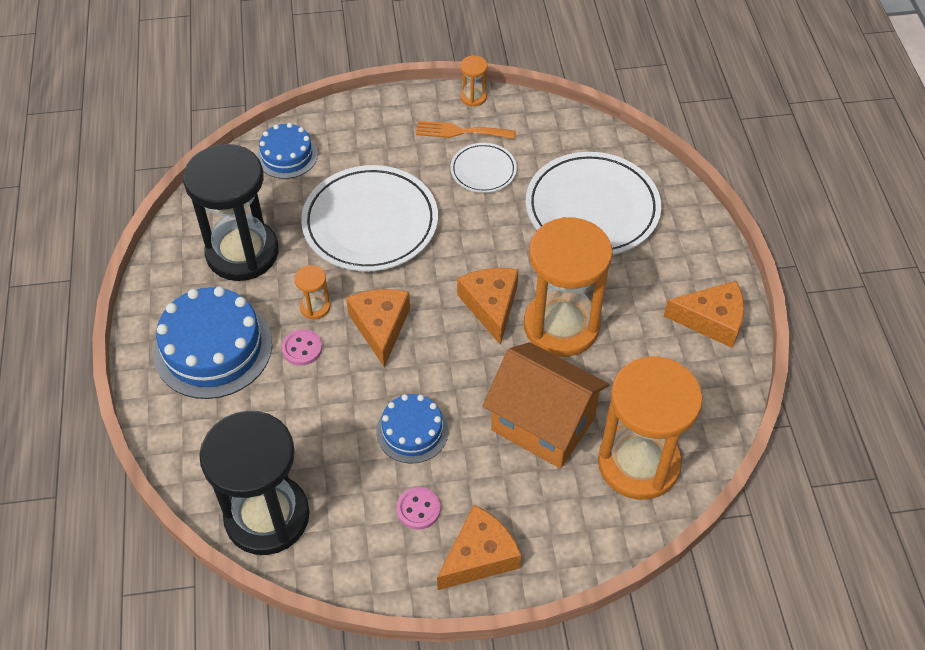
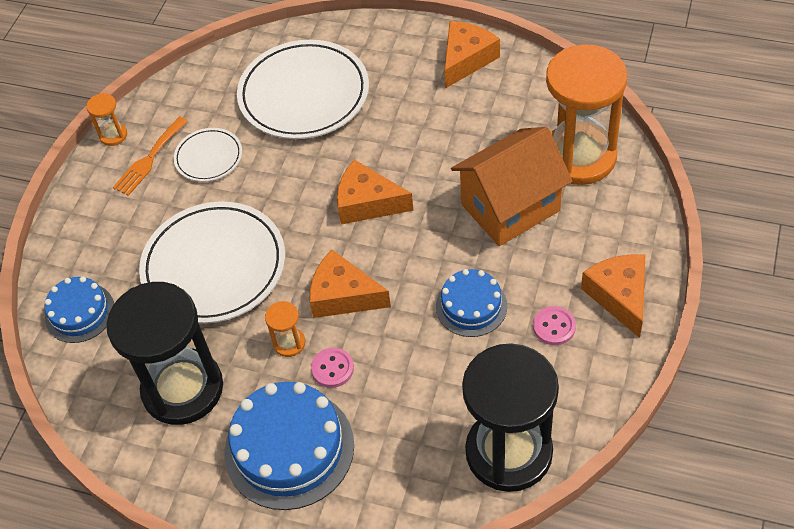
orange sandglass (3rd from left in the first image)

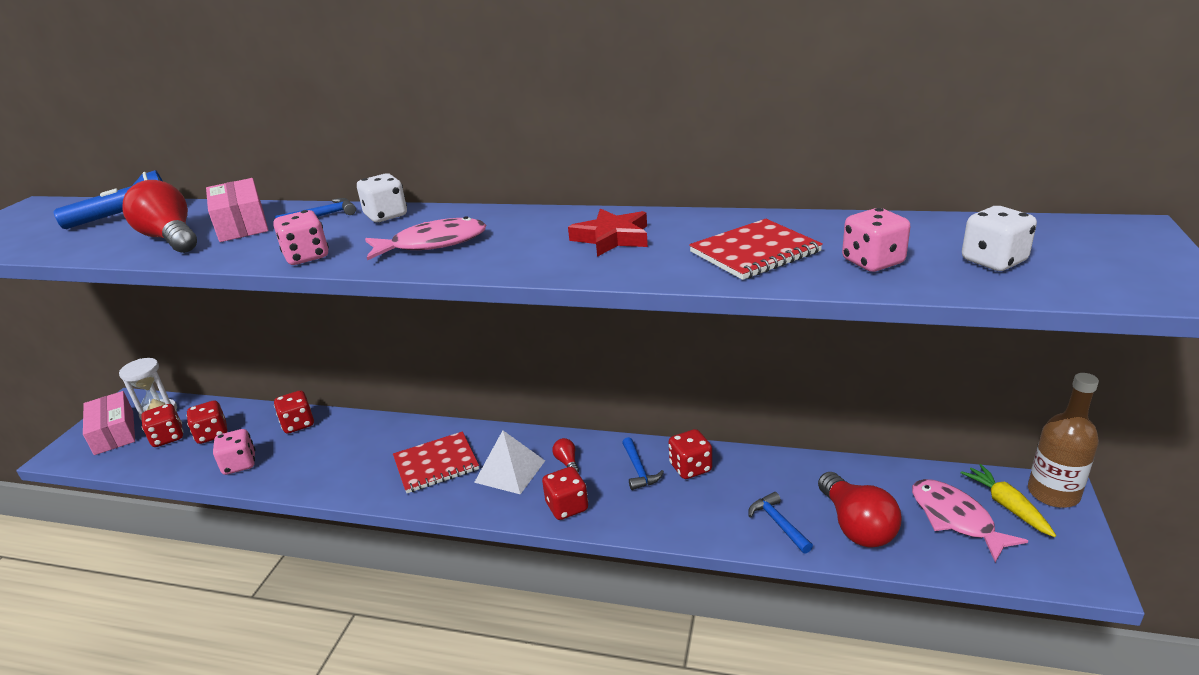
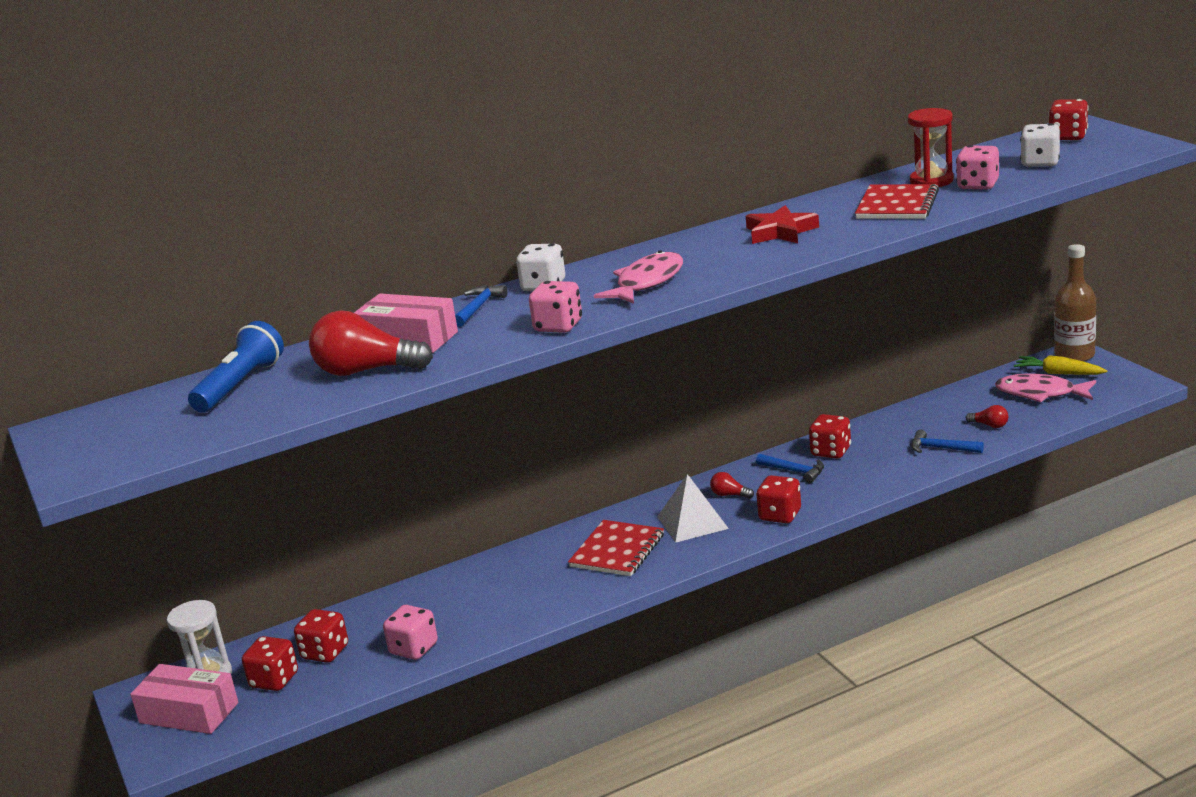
scarlet sandglass; scarlet game die (5th from left); scarlet bulb (3rd from left)

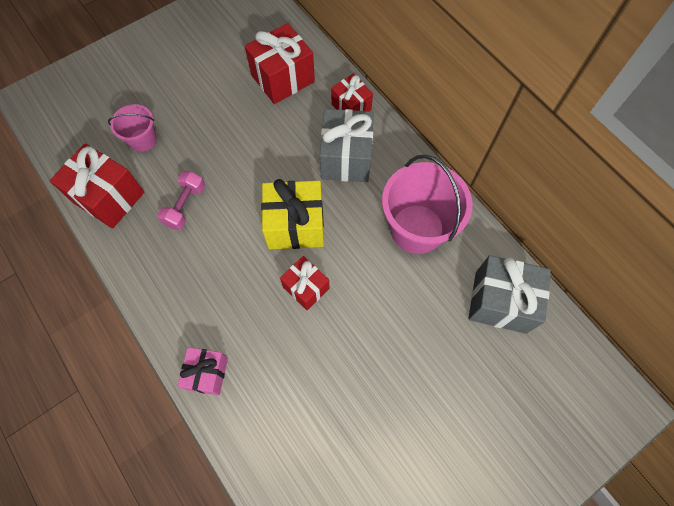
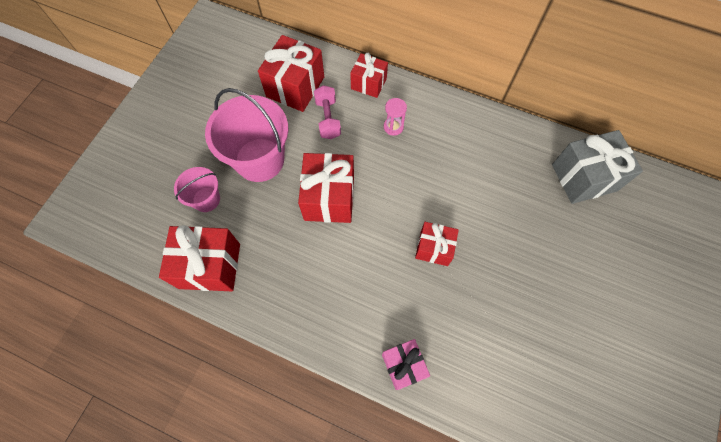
bright yellow wrapped gift; scarlet wrapped gift (3rd from left); rose-pink free weight; rose-pink sand bucket (2nd from left); rose-pink sandglass

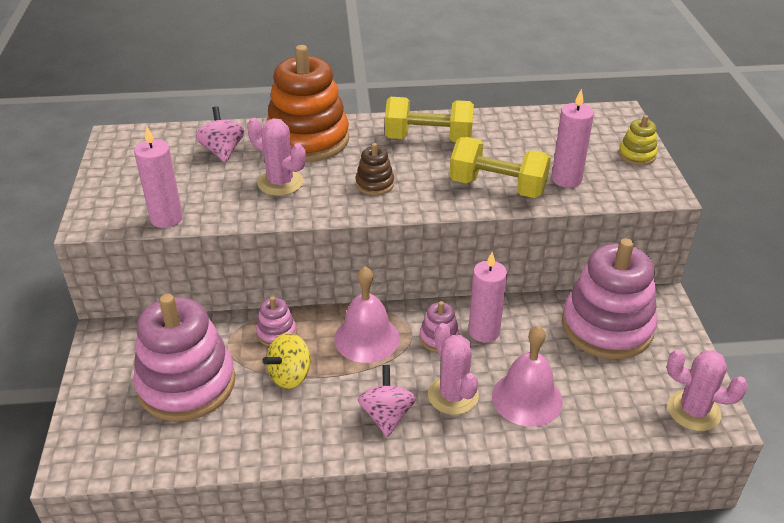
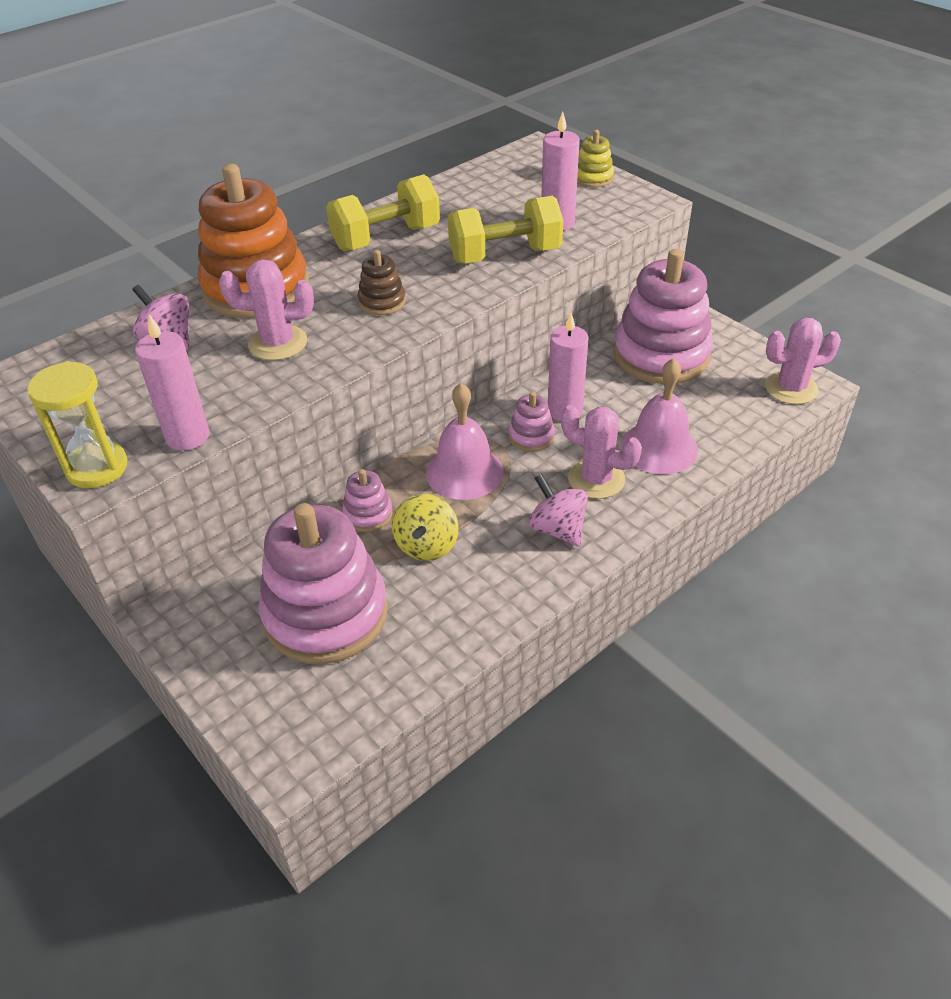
bright yellow sandglass

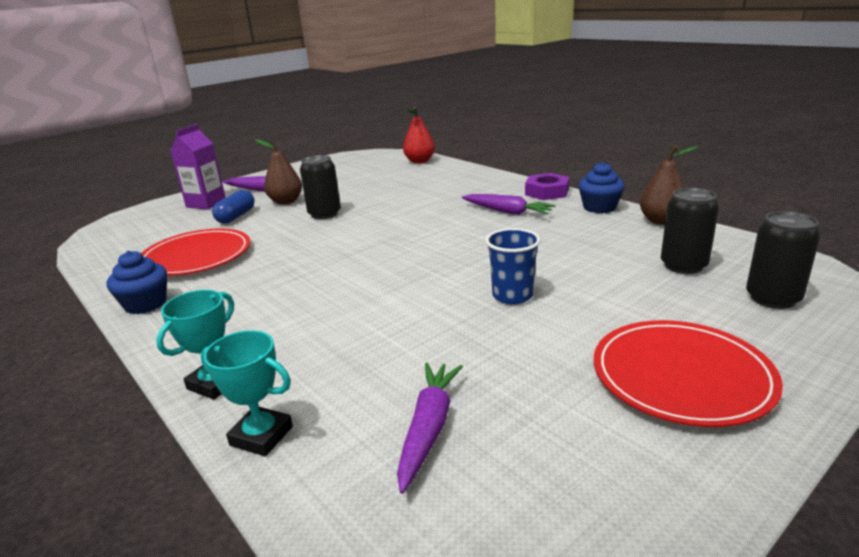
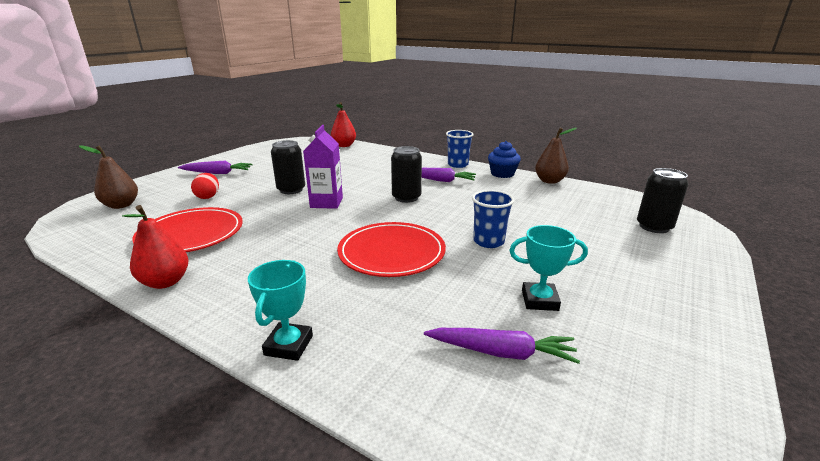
royal purple carton; teal award cup (2nd from left); dark brown pear fruit (1st from left); scarlet plate (2nd from left); black soda can (2nd from left); scarlet pear fruit (1st from left); scarlet egg; royal blue beaker (1st from left); royal purple toy carrot (3rd from left)

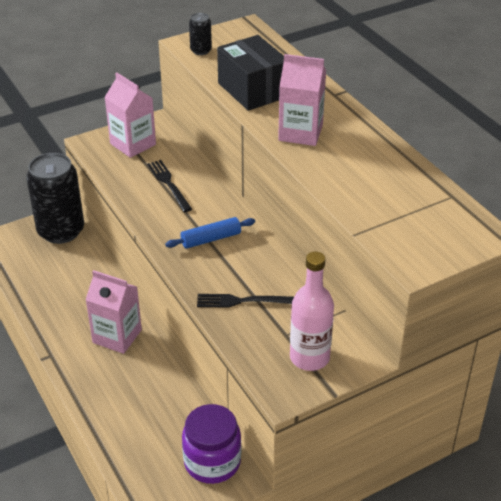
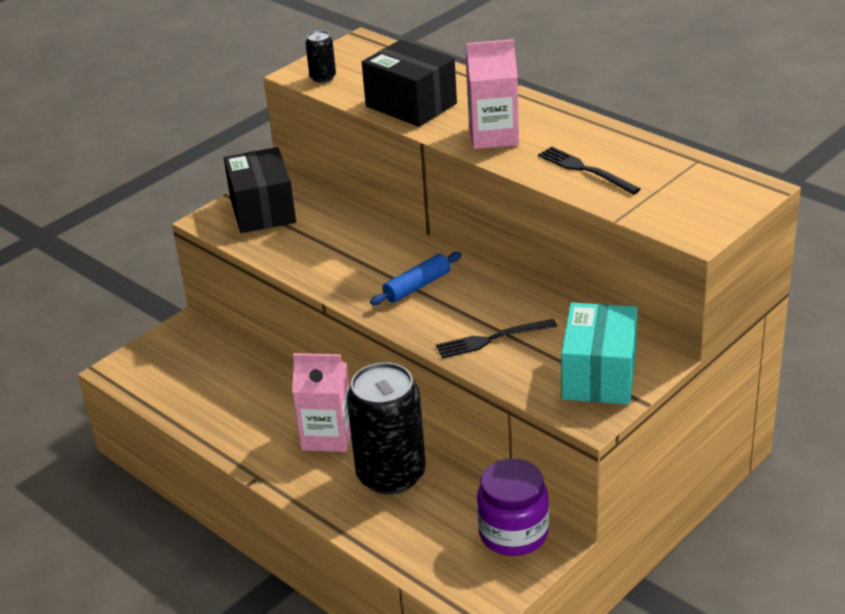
black soda can (2nd from left); black dinner fork (2nd from left); black package (1st from left); teal package

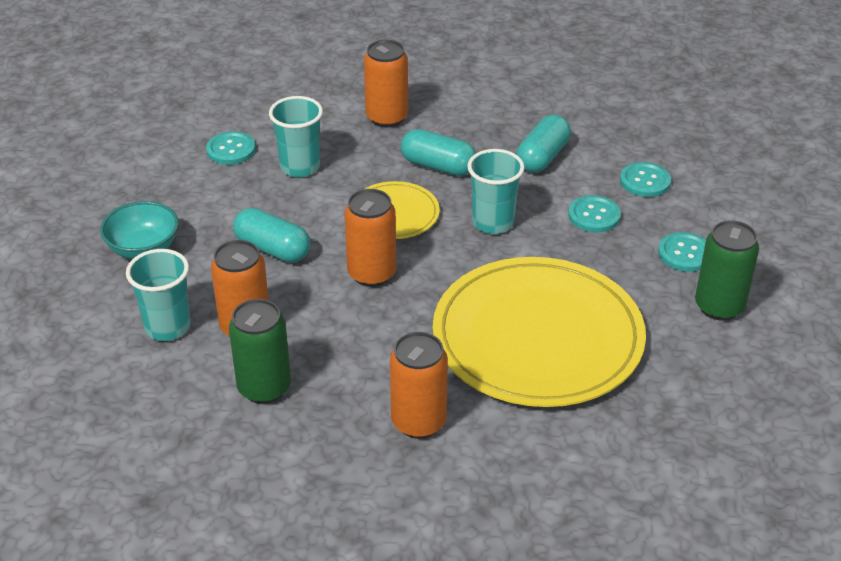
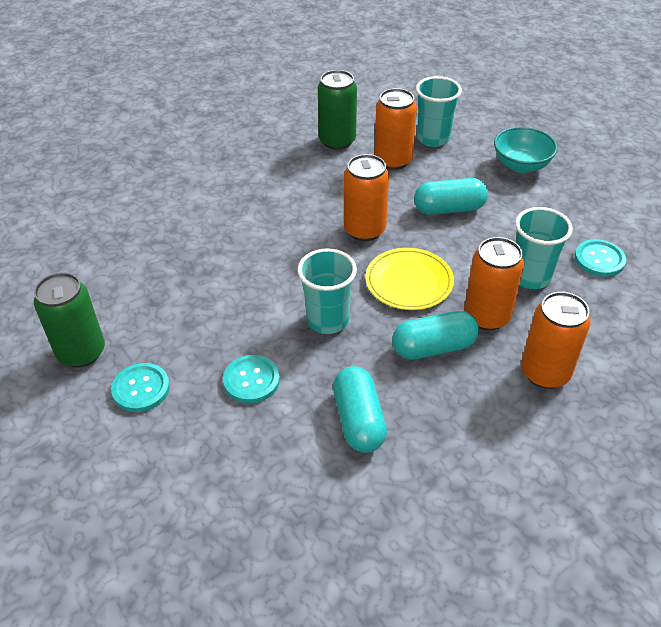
bright yellow plate (2nd from left in the first image); teal button (3rd from left in the first image); orange soda can (3rd from left)

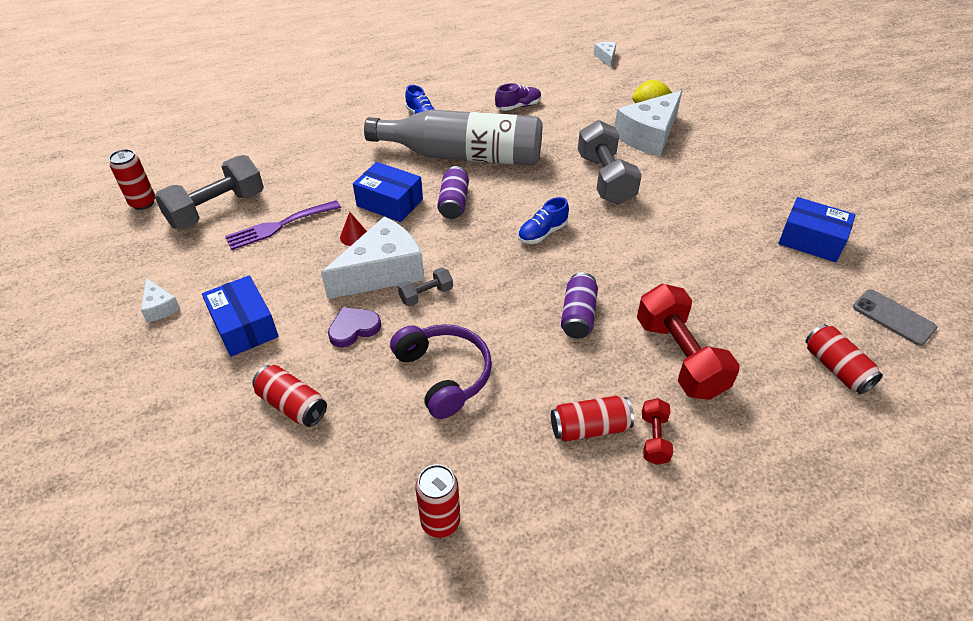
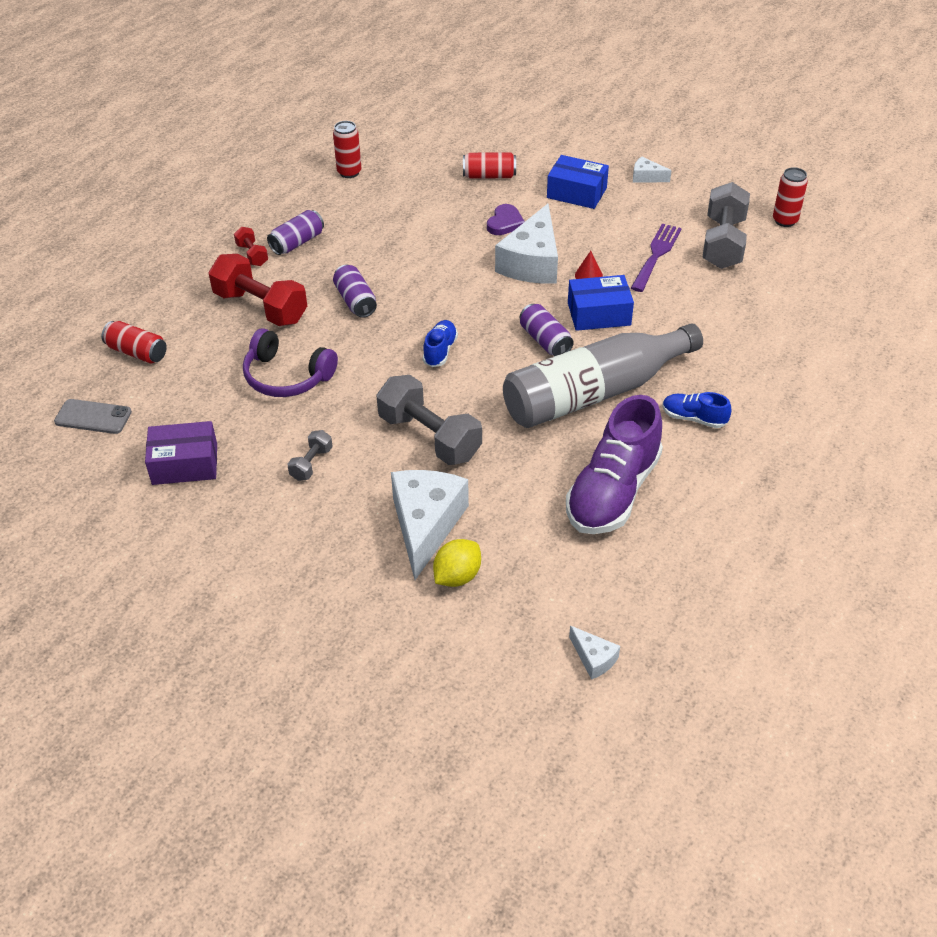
royal purple headphones; gray free weight (1st from left); royal purple soda can (1st from left); royal purple package; royal purple lace-up shoe

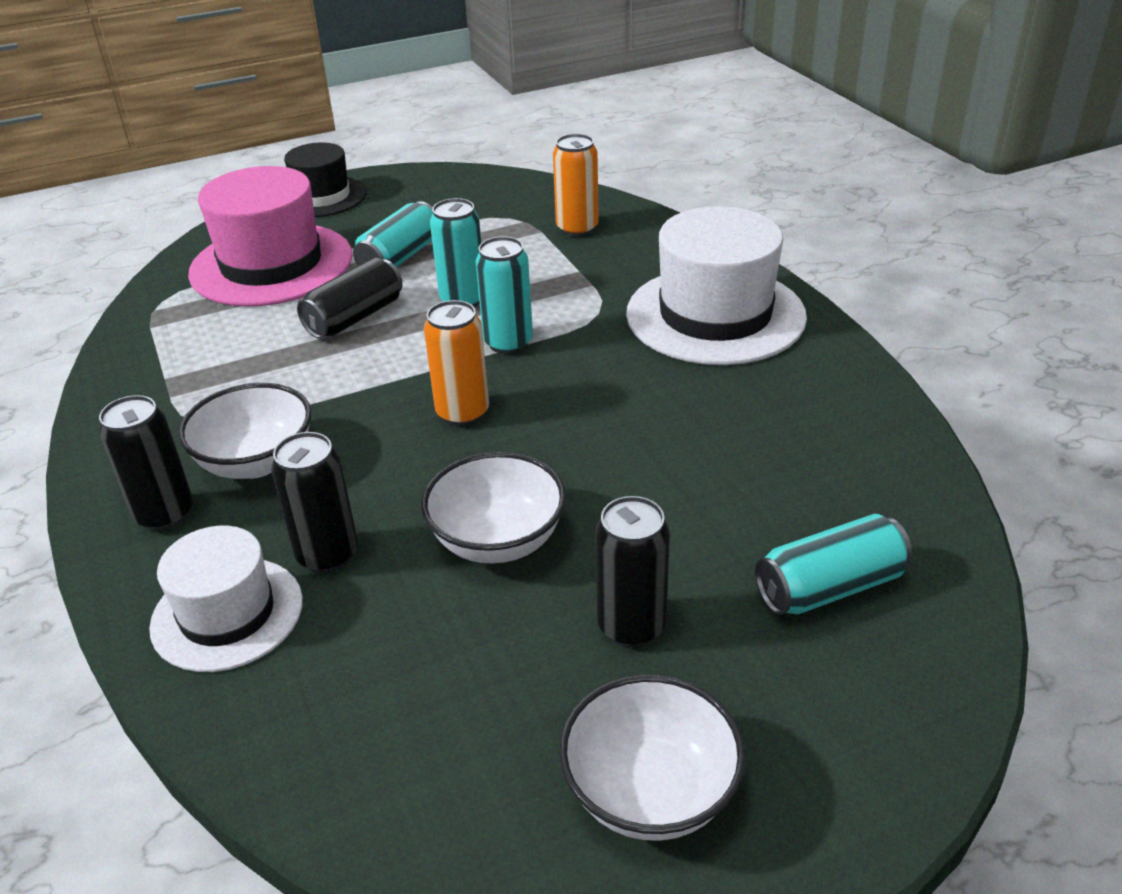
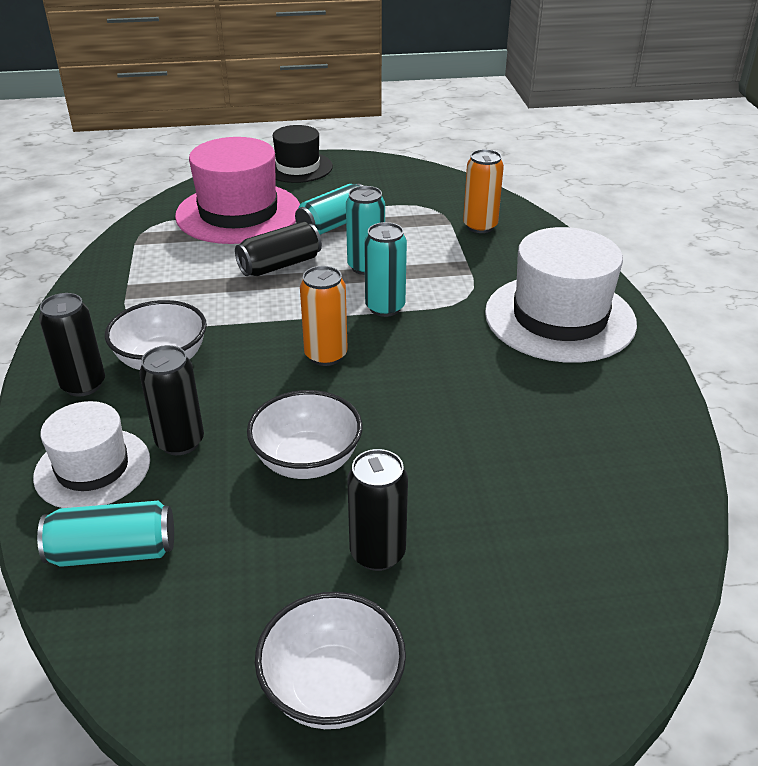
teal soda can (1st from left)

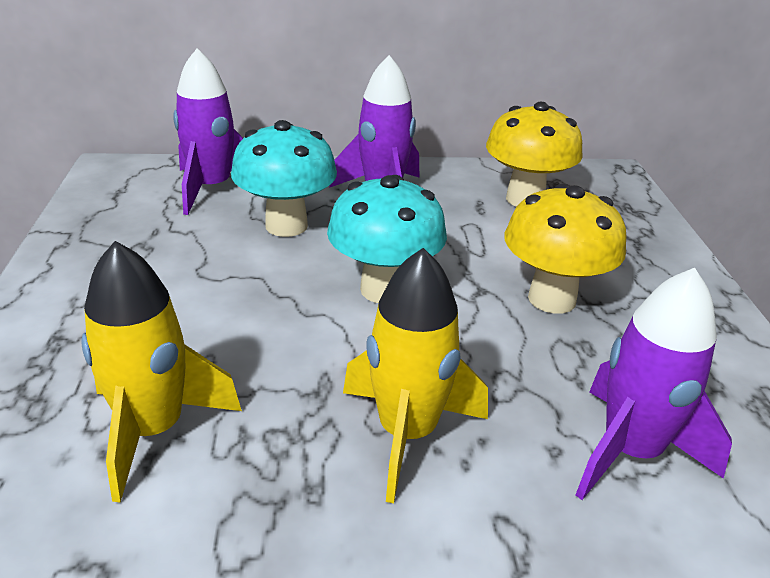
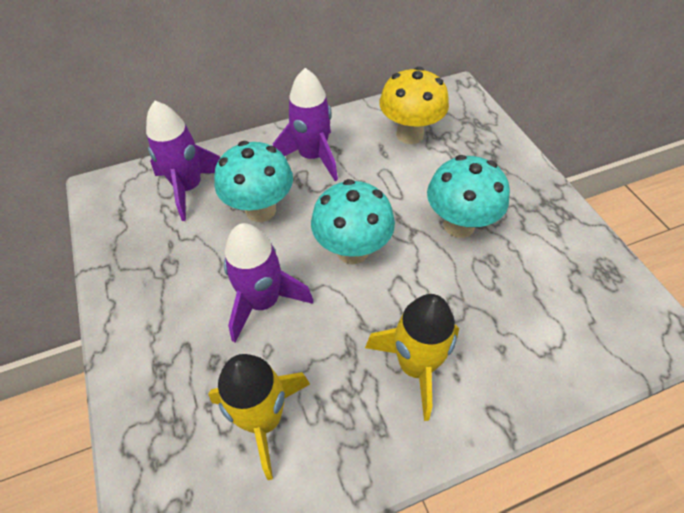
royal purple toy rocket (2nd from left); teal mushroom (3rd from left)

